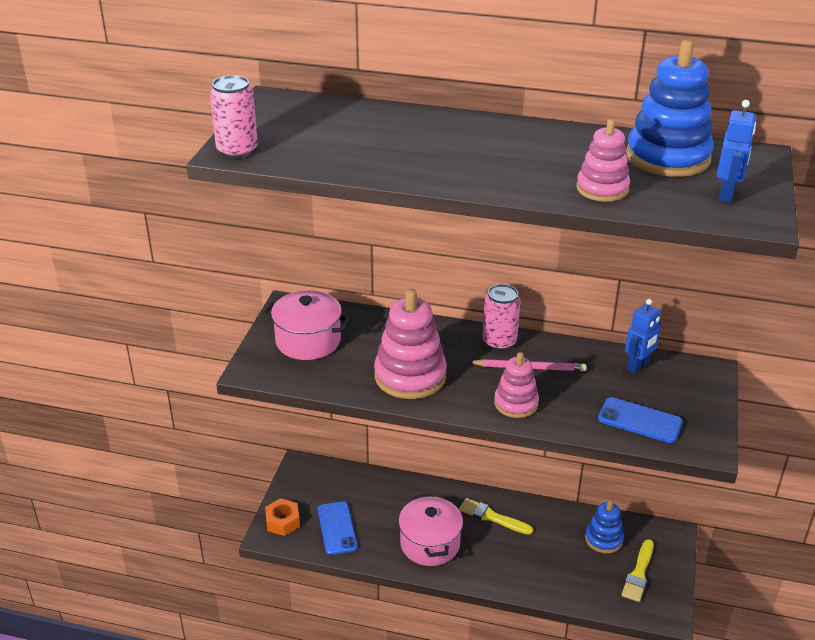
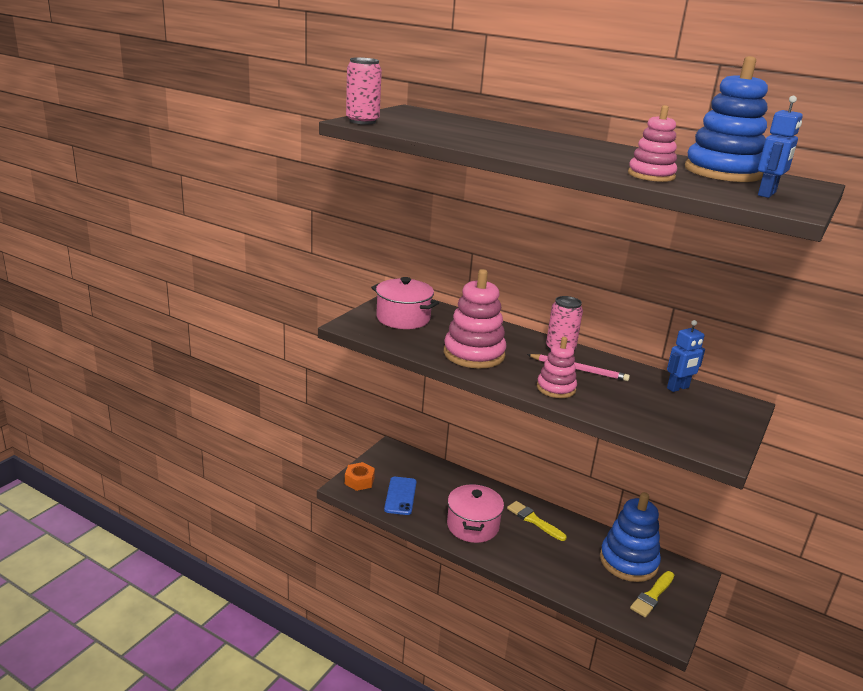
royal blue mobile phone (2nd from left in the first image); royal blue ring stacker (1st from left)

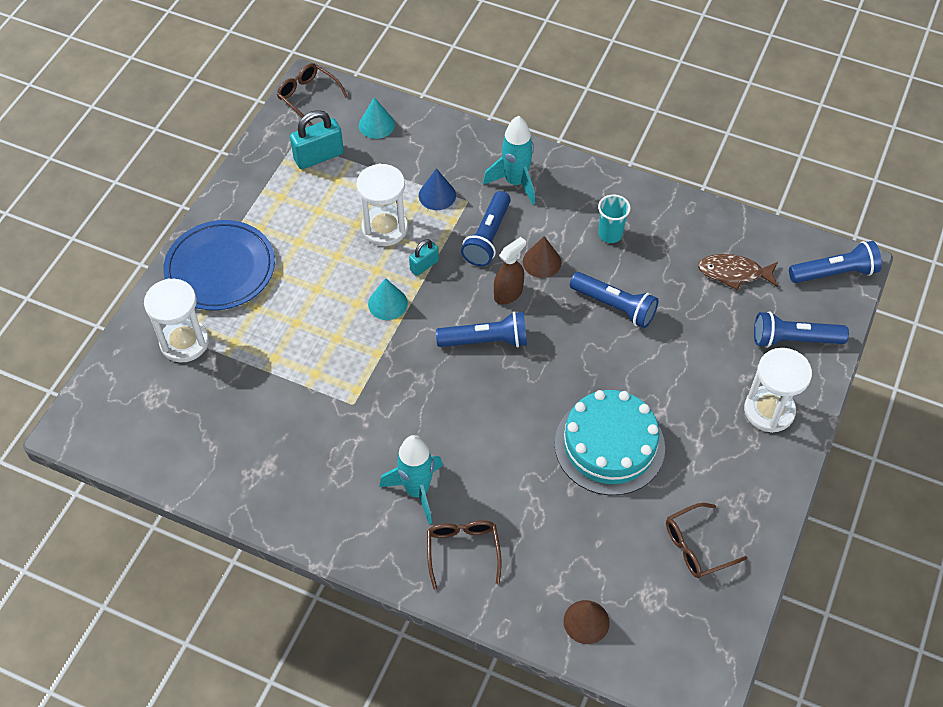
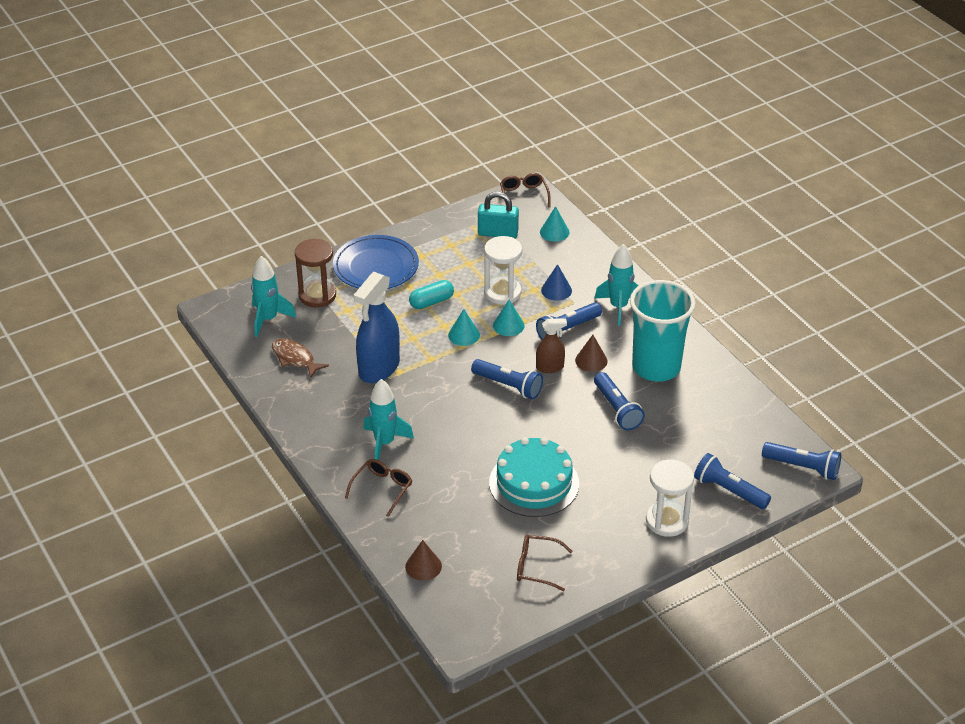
teal toy rocket (1st from left); royal blue sprayer; teal capsule; dark brown toy fish; teal solid cone (2nd from left); dark brown sandglass; teal beaker

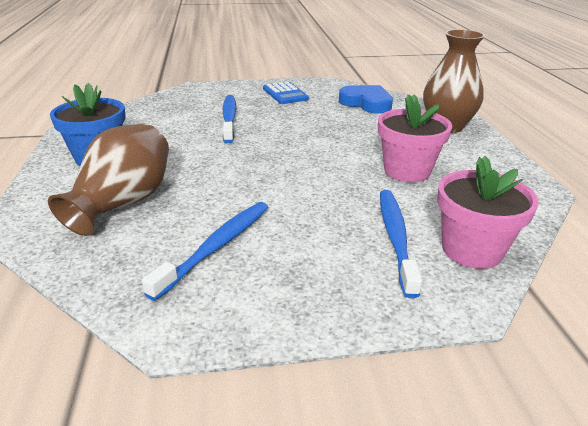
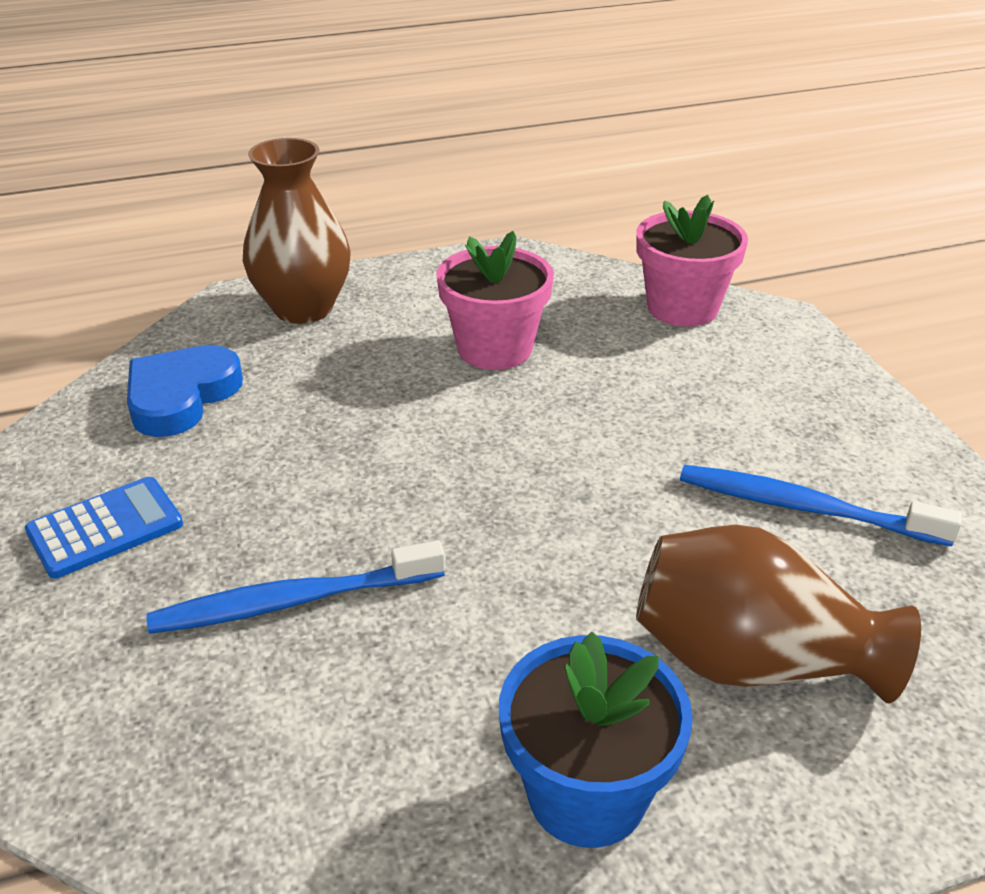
royal blue toothbrush (3rd from left in the first image)

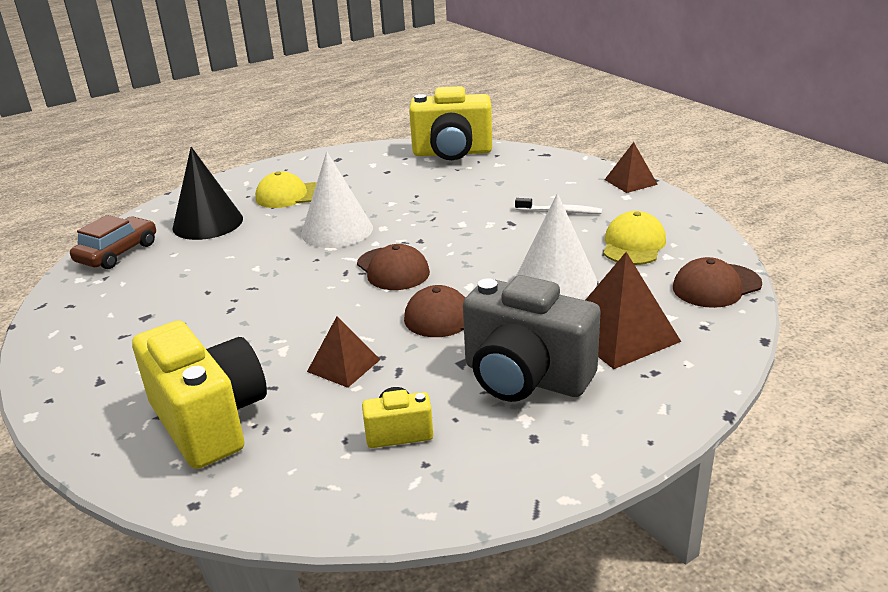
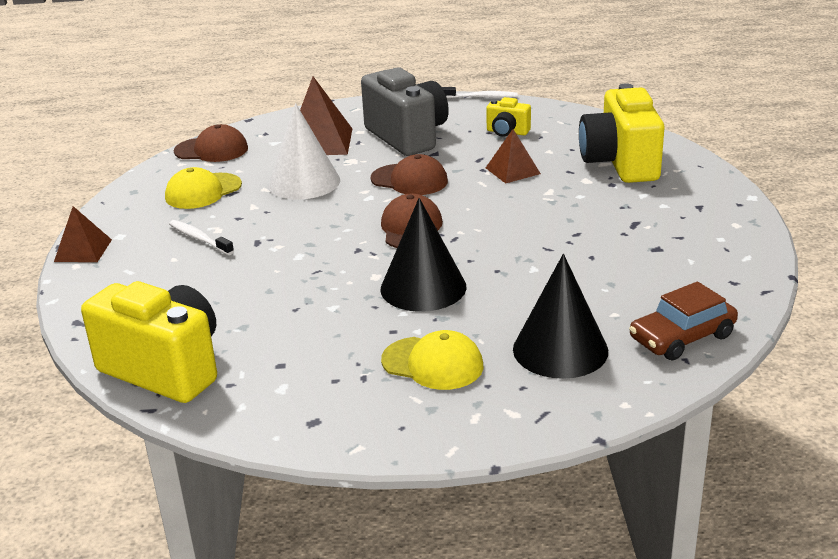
white toothbrush (2nd from left); black solid cone (1st from left)

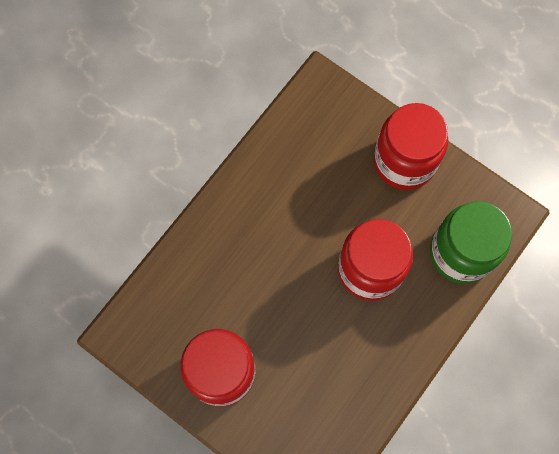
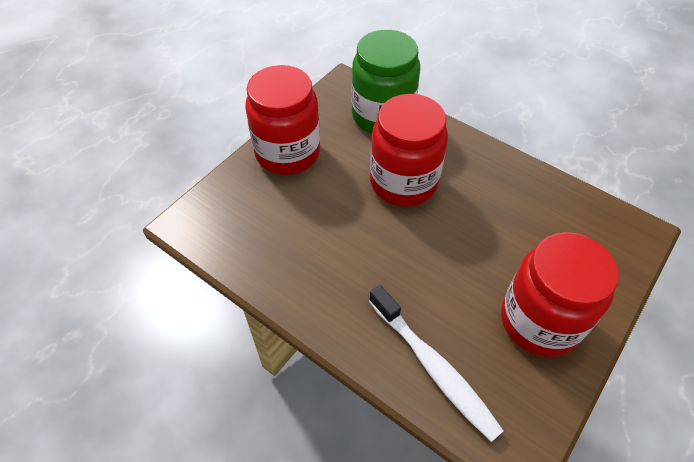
white toothbrush

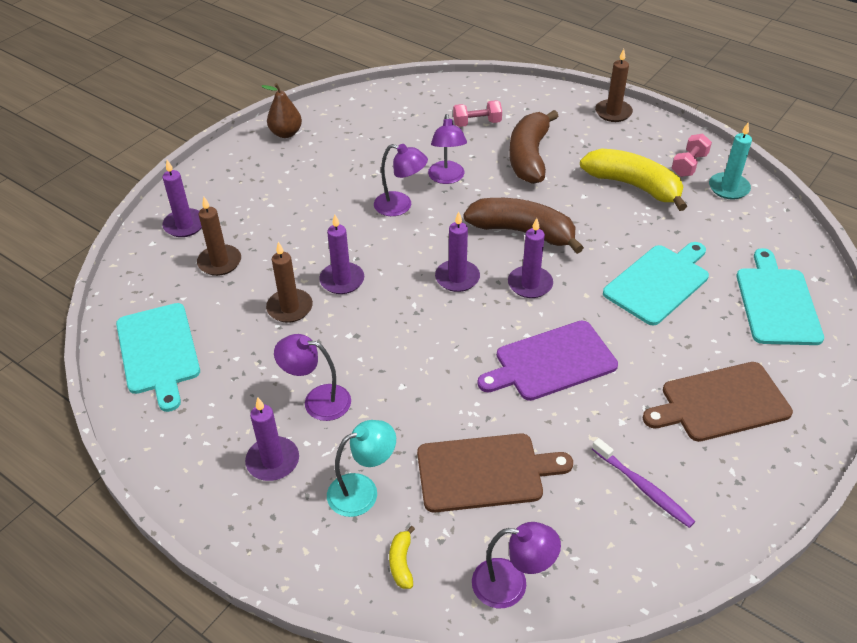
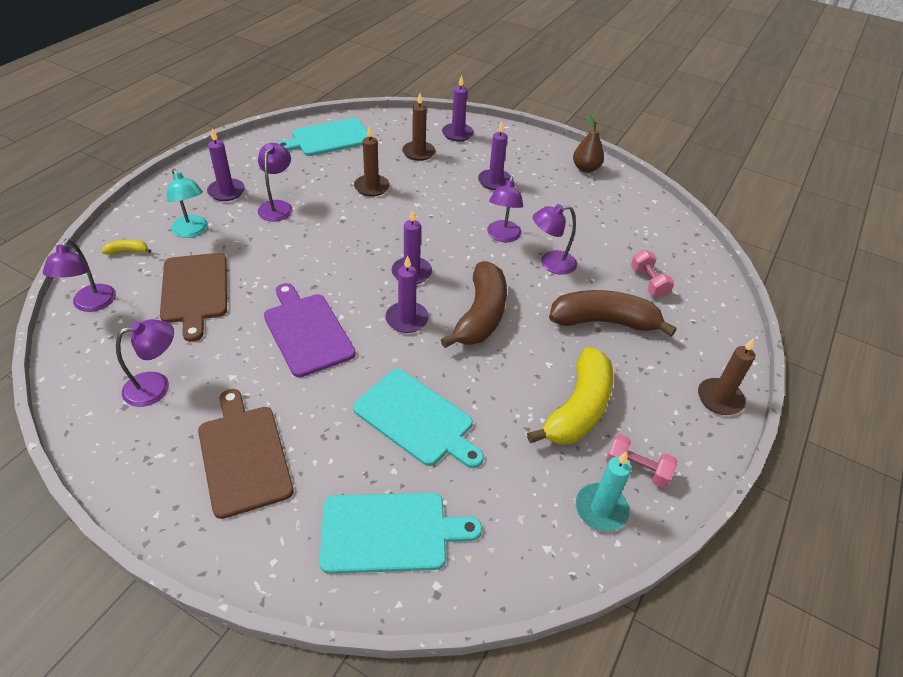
royal purple pillar candle (5th from left); royal purple desk lamp (2nd from left)

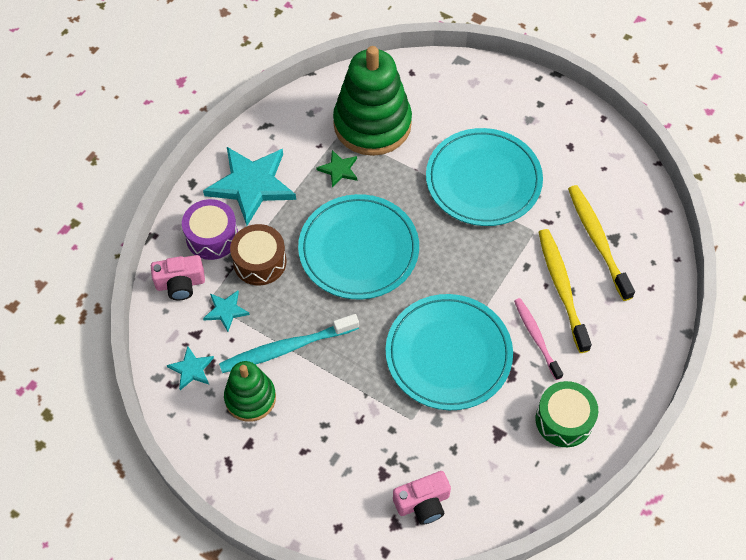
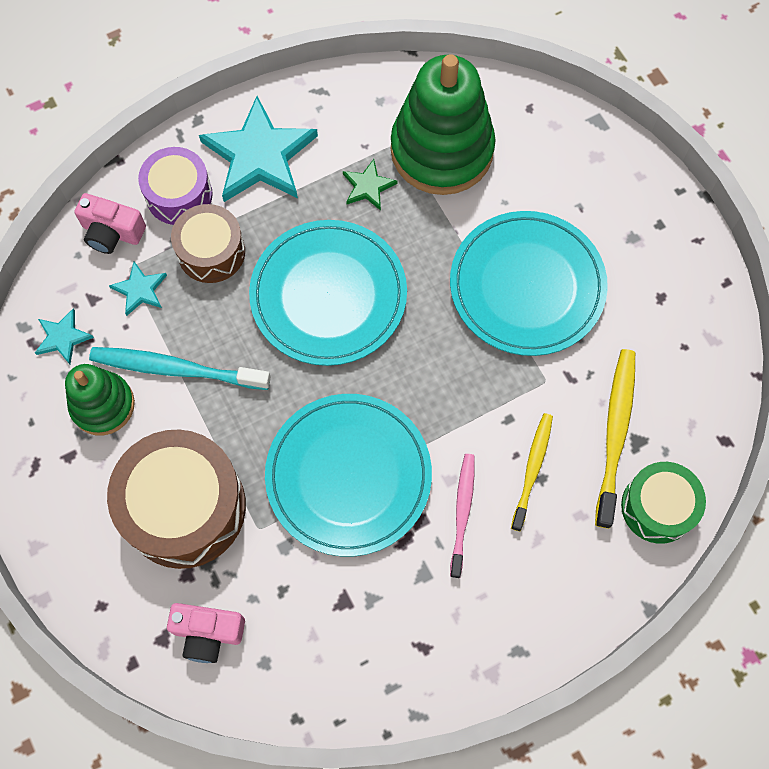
dark brown toy drum (1st from left); leaf-green toy drum; bright yellow toothbrush (1st from left)

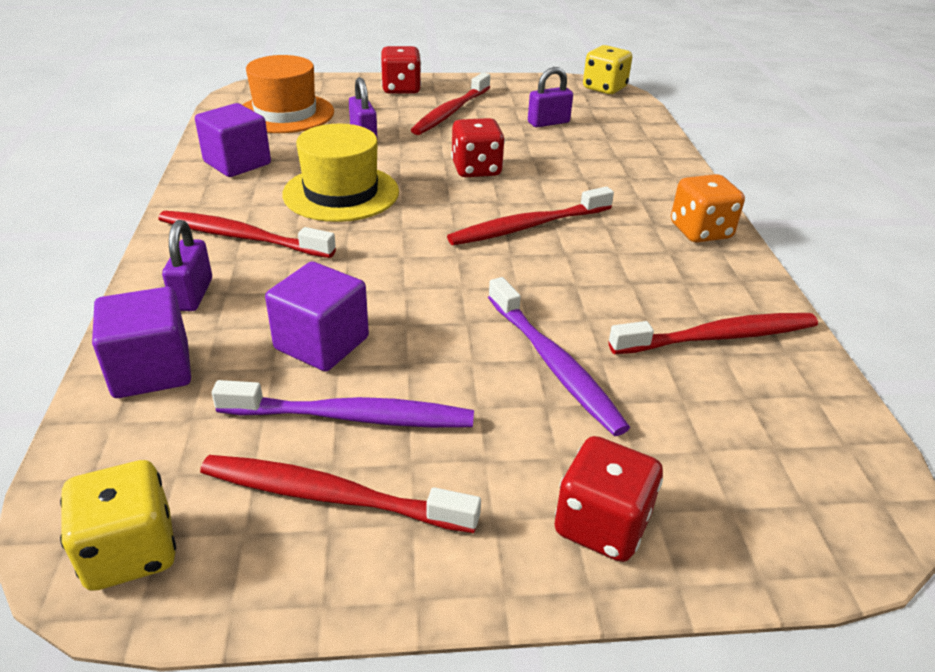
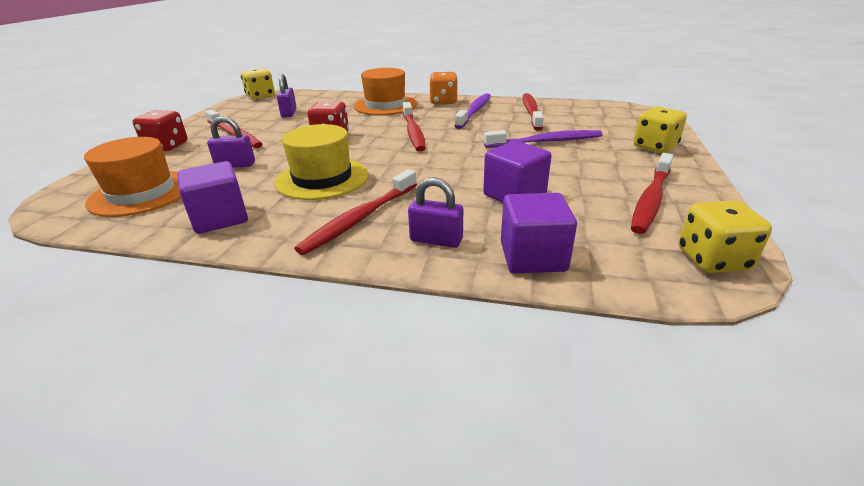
orange hat (2nd from left); royal purple toothbrush (1st from left); bright yellow game die (2nd from left)

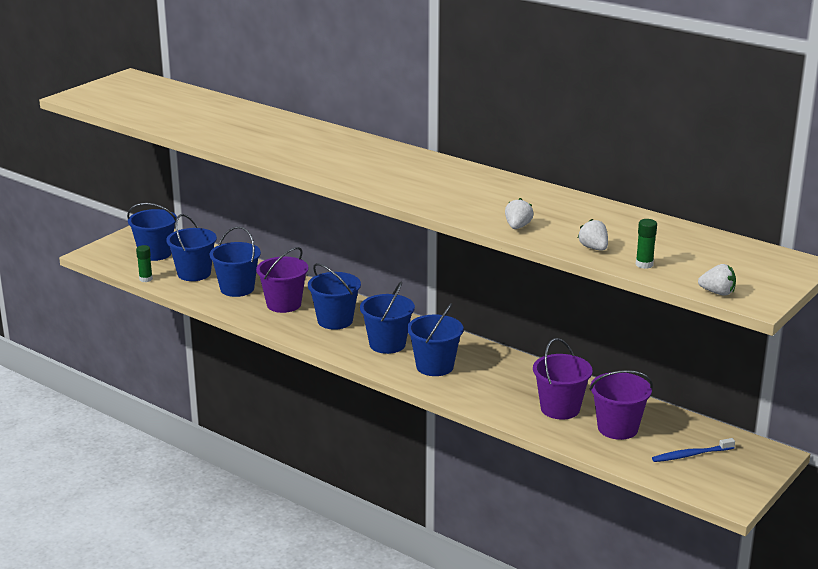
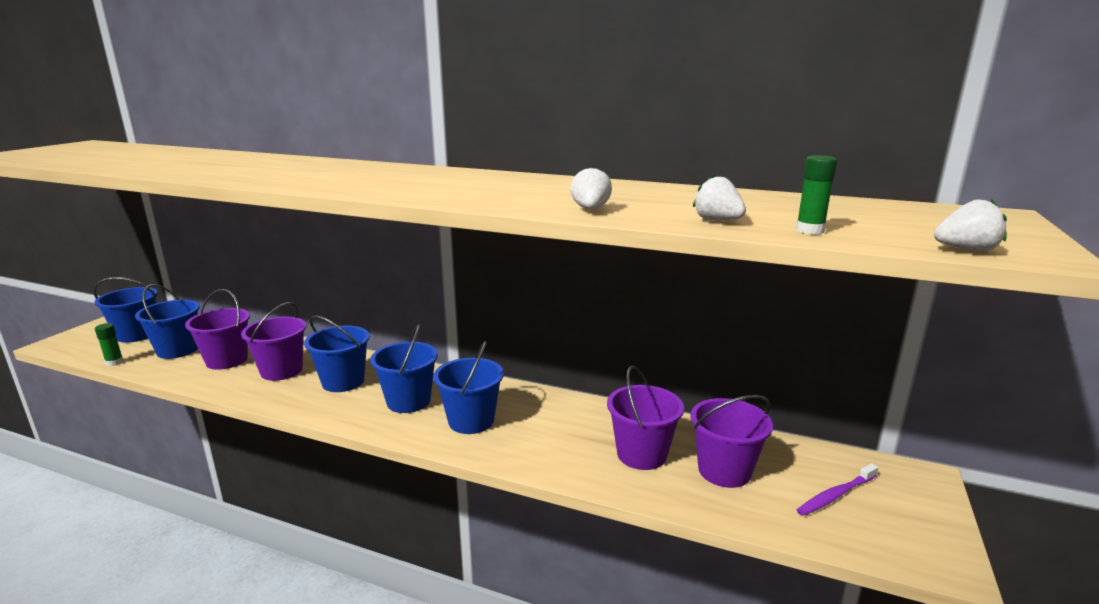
royal purple sand bucket (1st from left); royal purple toothbrush

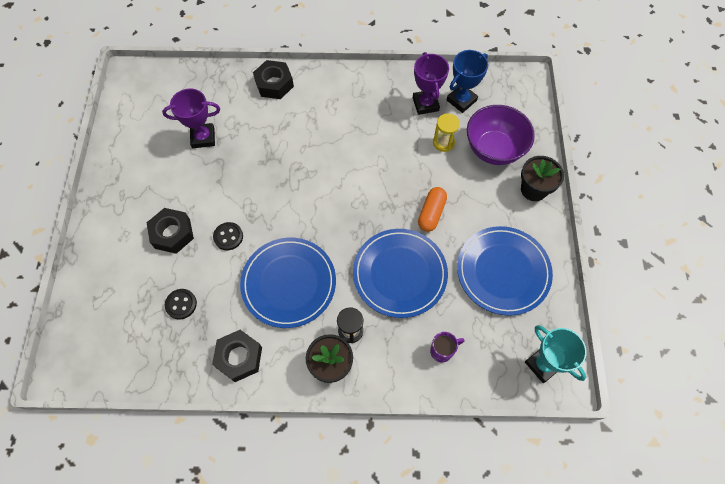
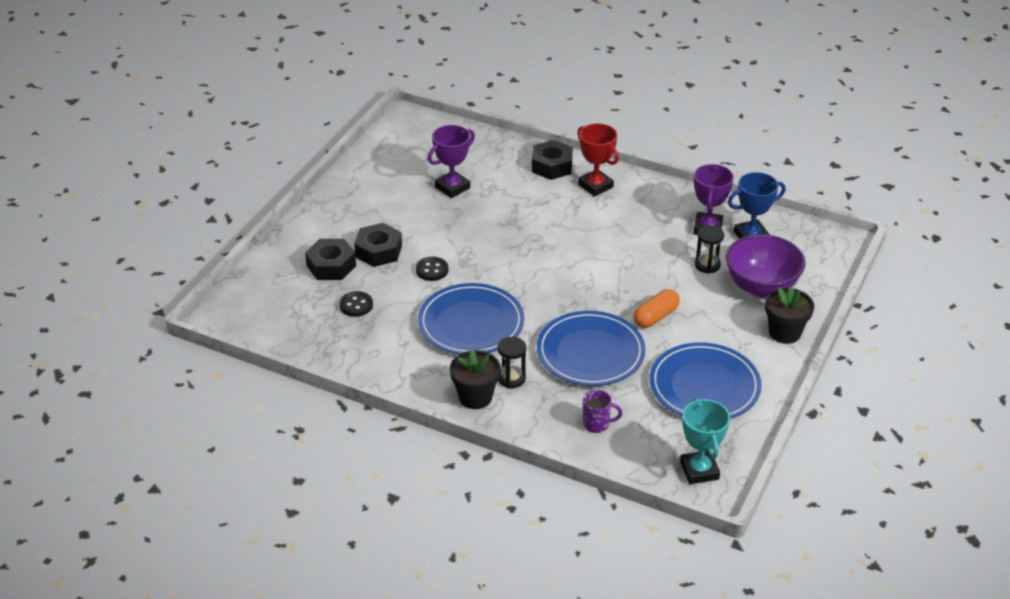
scarlet award cup; black hex nut (1st from left); black sandglass (2nd from left); royal purple award cup (1st from left)

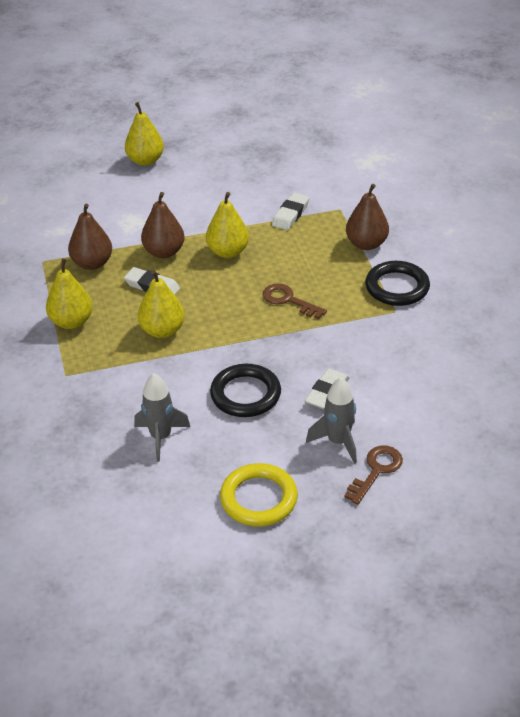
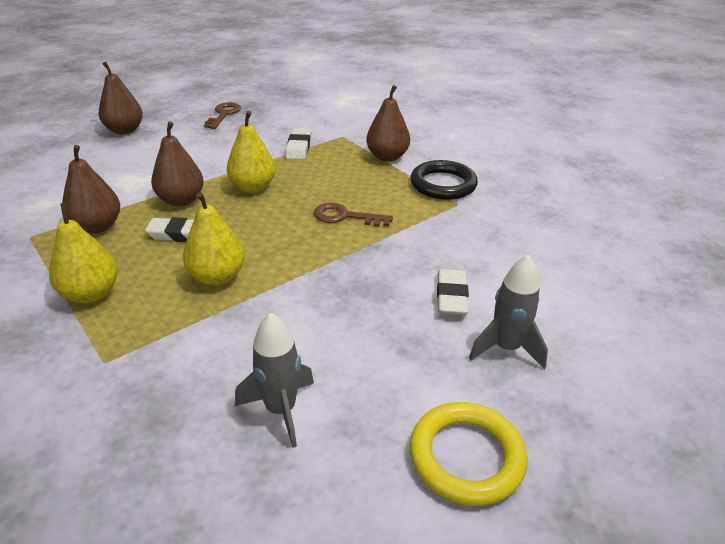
black hoop (1st from left in the first image); dark brown door key (1st from left); dark brown pear fruit (2nd from left)

